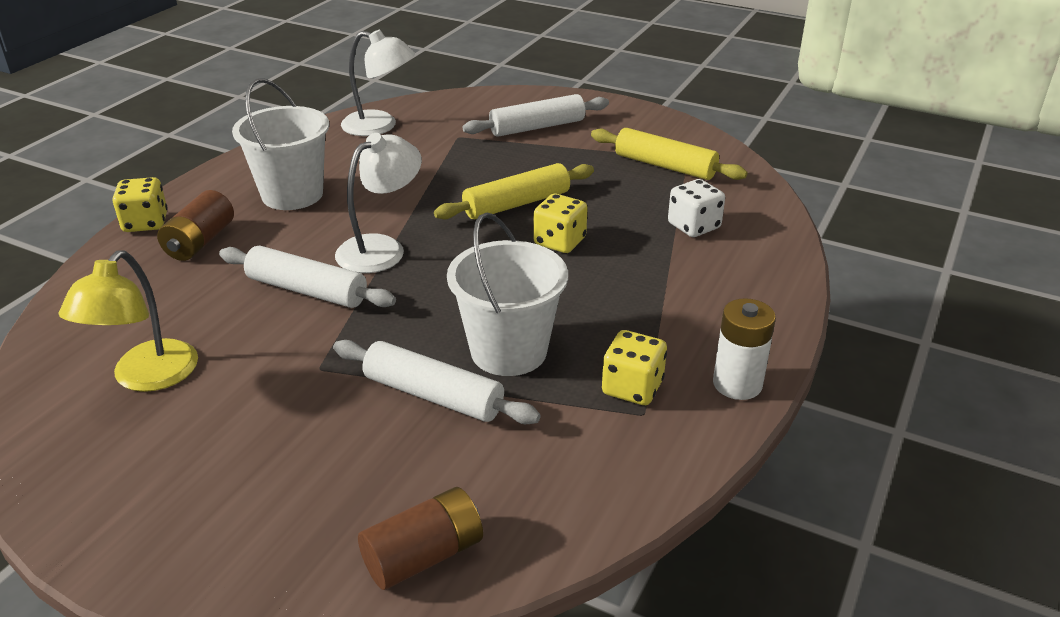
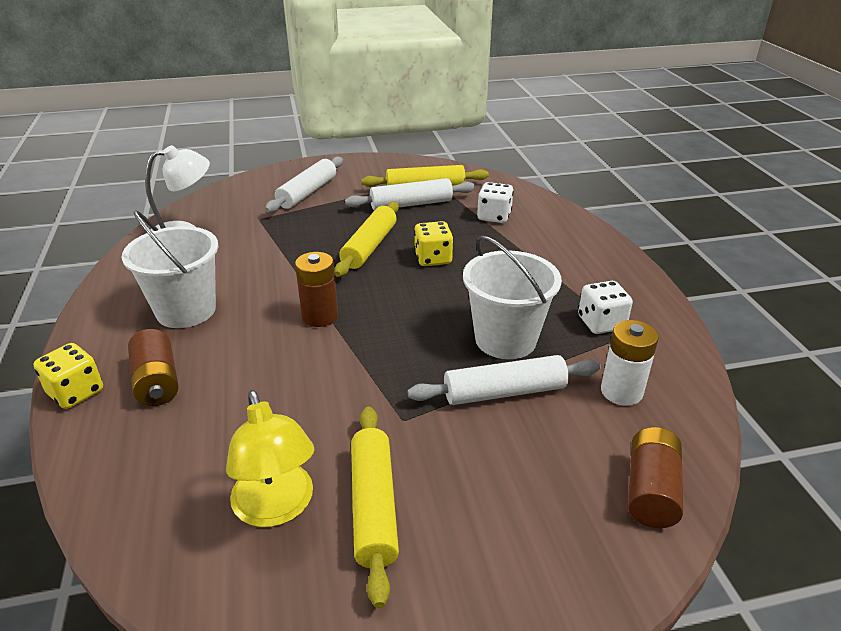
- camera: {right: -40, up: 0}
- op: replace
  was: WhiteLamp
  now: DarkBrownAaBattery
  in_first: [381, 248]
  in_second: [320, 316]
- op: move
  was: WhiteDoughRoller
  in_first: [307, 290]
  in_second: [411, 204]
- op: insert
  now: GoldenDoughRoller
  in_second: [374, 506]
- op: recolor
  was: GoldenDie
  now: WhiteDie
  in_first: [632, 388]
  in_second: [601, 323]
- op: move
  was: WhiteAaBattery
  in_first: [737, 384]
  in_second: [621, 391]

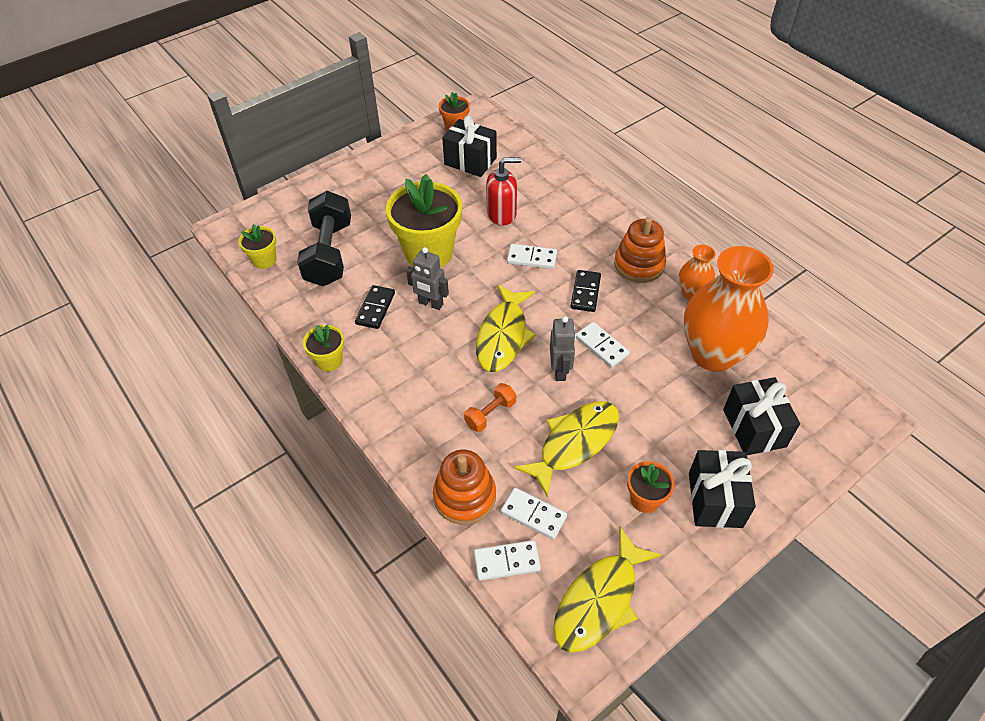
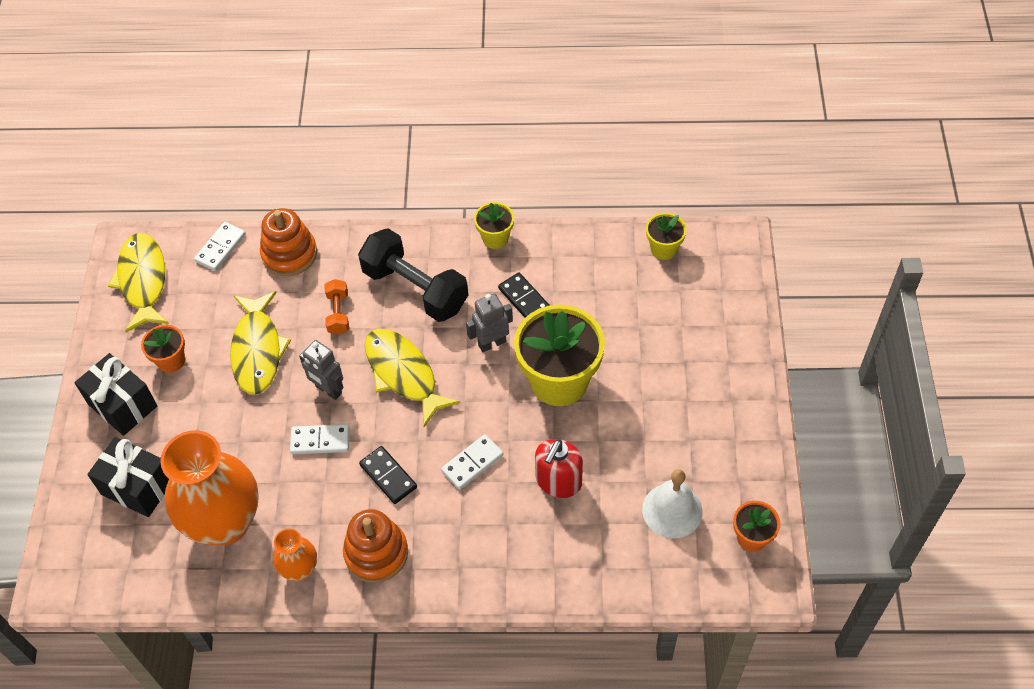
- camera: {right: 130, up: 5}
- op: move
  was: EbonyDumbbell
  in_first: [329, 253]
  in_second: [415, 289]
- op: replace
  was: EbonyPresent
  now: WhiteHandBell
  in_first: [470, 161]
  in_second: [672, 510]
- op: delete
  was: WhiteDominoPiece
  in_first: [533, 515]

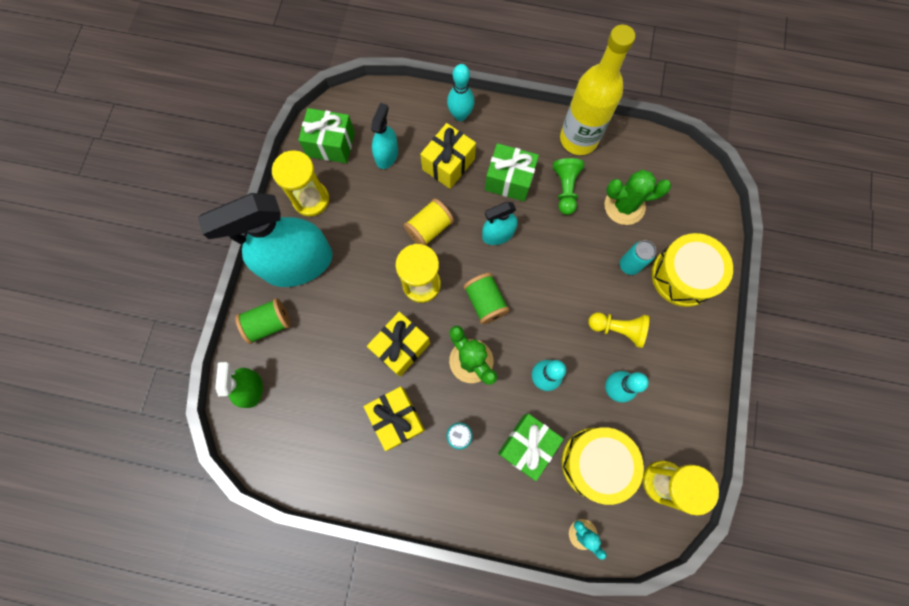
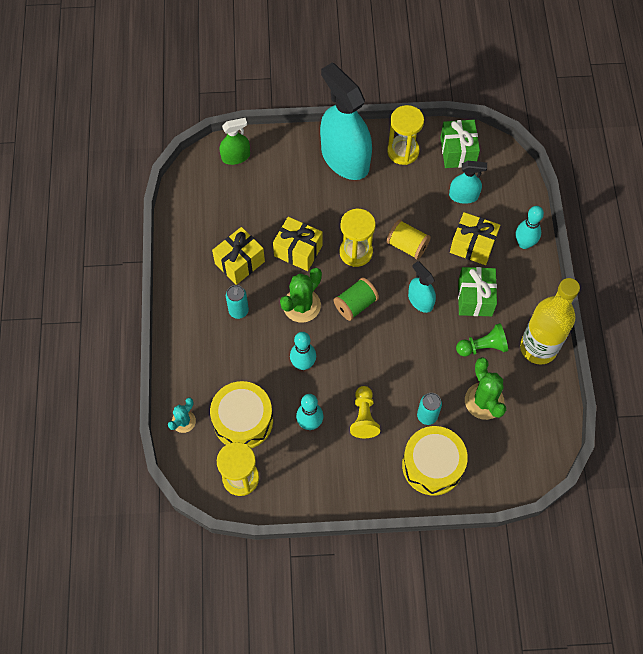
- camera: {right: 75, up: -10}
- op: delete
  was: EmeraldSpool
  in_first: [268, 324]
- op: delete
  was: EmeraldPresent
  in_first: [527, 445]

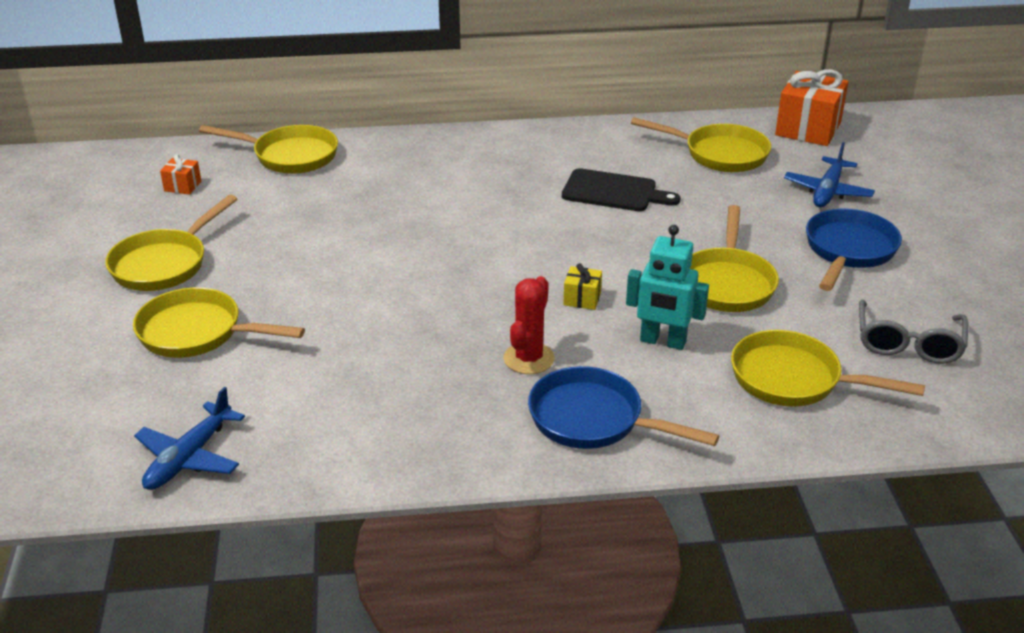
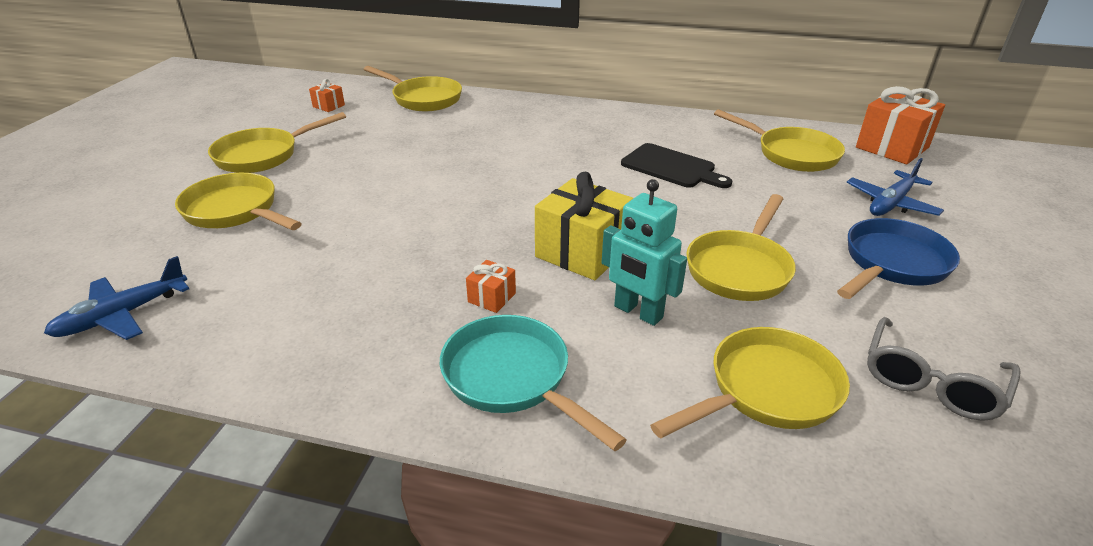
- camera: {right: 20, up: 0}
- op: recolor
  was: BlueFryingPan
  now: TurquoiseFryingPan
  in_first: [594, 420]
  in_second: [512, 378]
- op: replace
  was: CrimsonSaguaroCactus
  now: OrangeColouredPresent
  in_first: [529, 358]
  in_second: [491, 297]
- op: resize
  was: GoldenPresent
  in_first: [582, 299]
  in_second: [582, 252]
  ratio: 2.14
- op: rotate
  was: GoldenFryingPan
  in_first: [794, 380]
  in_second: [766, 391]
  clockwise: 105

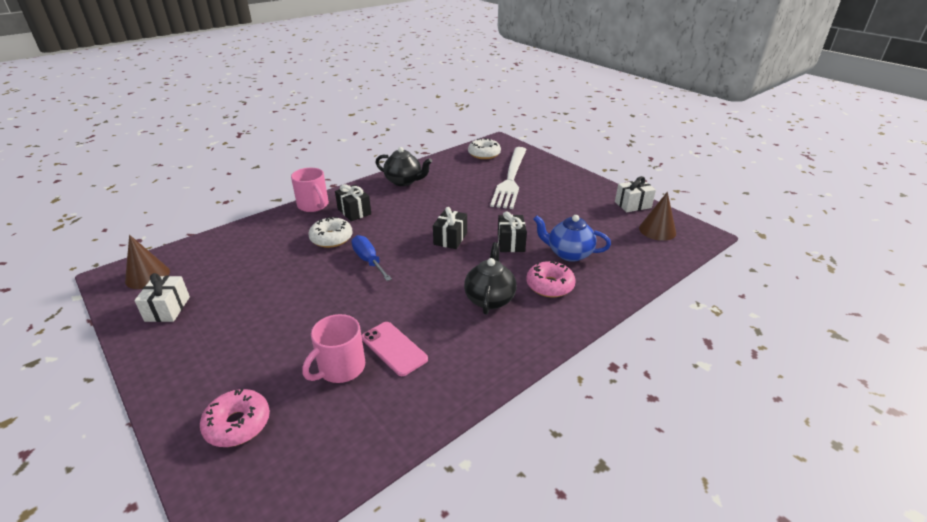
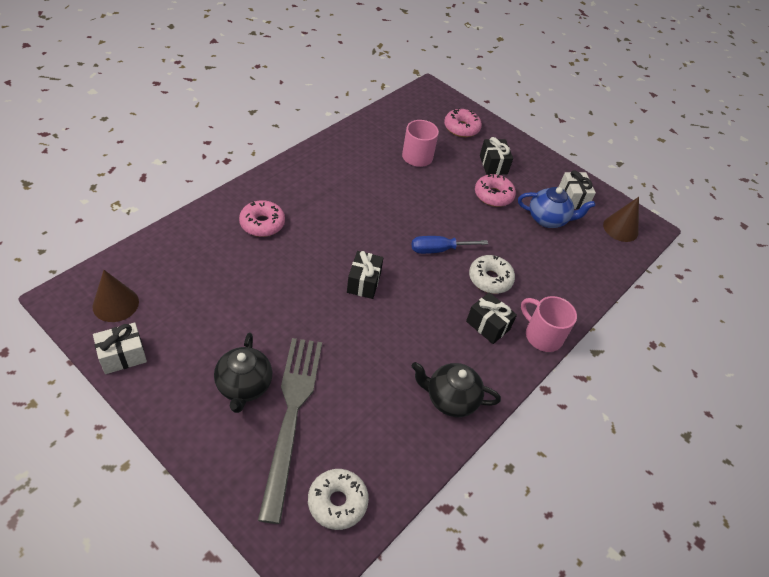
- camera: {right: 165, up: 15}
- op: move
  was: EbonyTeapot
  in_first: [489, 298]
  in_second: [244, 386]
- op: recolor
  was: WhiteFork
  now: AshGreyFork
  in_first: [511, 179]
  in_second: [291, 415]
- op: rotate
  was: BlueHandScrewdriver
  in_first: [368, 260]
  in_second: [438, 250]
  clockwise: 120
- op: insert
  now: PinkGlazedDonut
  in_second: [493, 195]
- op: move
  was: EbonyPresent
  in_first: [511, 243]
  in_second: [493, 165]
- op: move
  was: BlueTeapot
  in_first: [568, 254]
  in_second: [548, 219]
- op: delete
  was: PinkMobilePhone
  in_first: [394, 348]

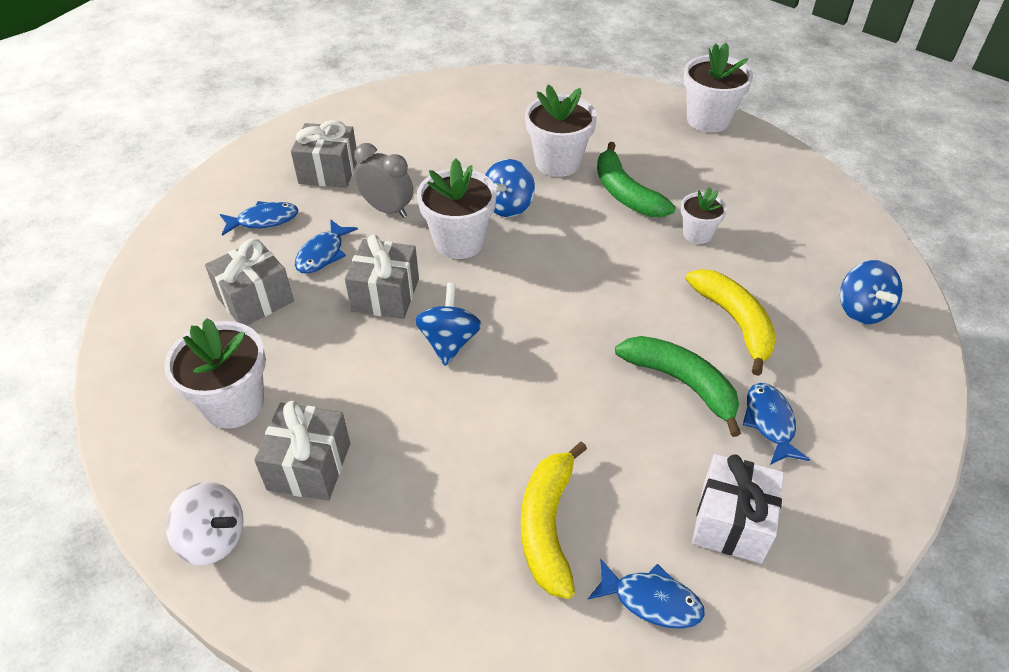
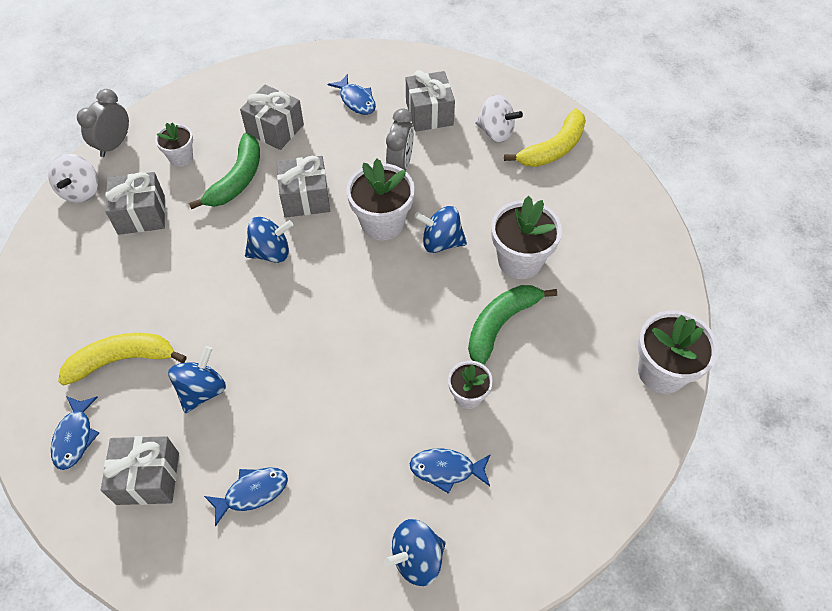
- camera: {right: 70, up: 10}
- op: insert
  now: AshGreyClock
  in_second: [114, 144]
- op: recolor
  was: WhitePresent
  now: AshGreyPresent
  in_first: [731, 522]
  in_second: [148, 478]
- op: resize
  was: WhiteFlowerPot
  in_first: [233, 404]
  in_second: [181, 157]
  ratio: 0.58
- op: insert
  now: BlueToyTop
  in_second: [202, 390]
- op: move
  was: EmeraldBananaFruit
  in_first: [682, 383]
  in_second: [237, 179]
- op: move
  was: BlueToyFish
  in_first: [323, 254]
  in_second: [446, 469]
- op: insert
  now: WhiteToyTop
  in_second: [496, 132]
- op: move
  was: GoldenBananaFruit
  in_first: [735, 322]
  in_second: [553, 149]

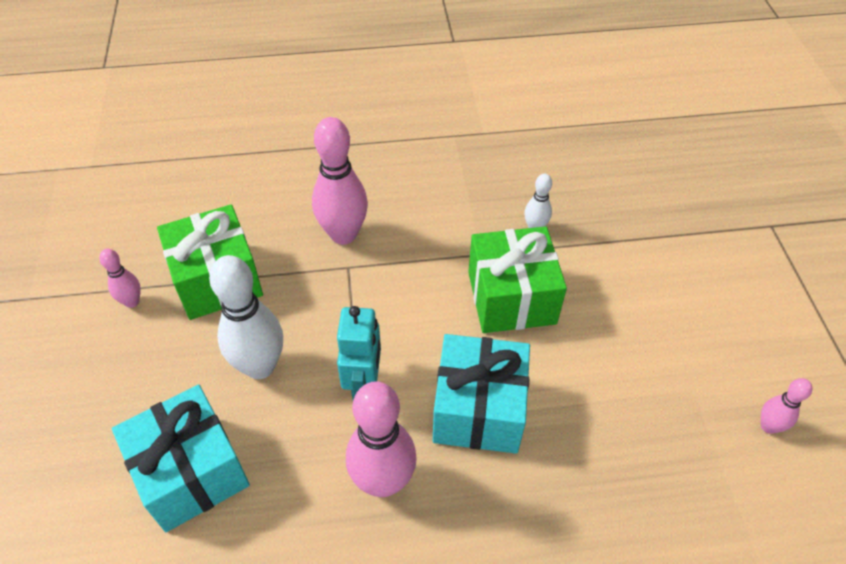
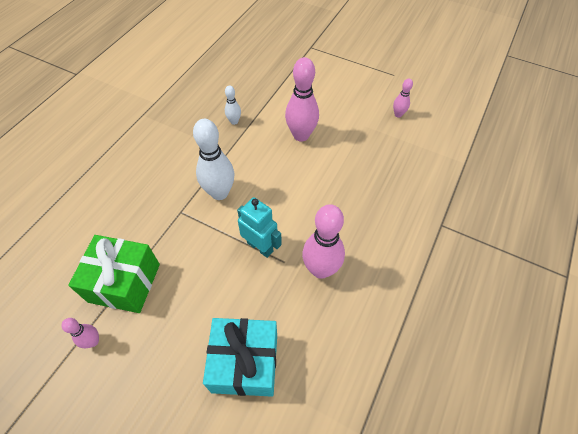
- camera: {right: -55, up: 5}
- op: move
  was: WhiteBowlingPin
  in_first: [260, 366]
  in_second: [219, 193]
- op: move
  was: PinkBowlingPin
  in_first: [343, 234]
  in_second: [301, 135]
- op: delete
  was: TurquoisePresent
  in_first: [478, 409]
- op: delete
  was: EmeraldPresent
  in_first: [511, 297]

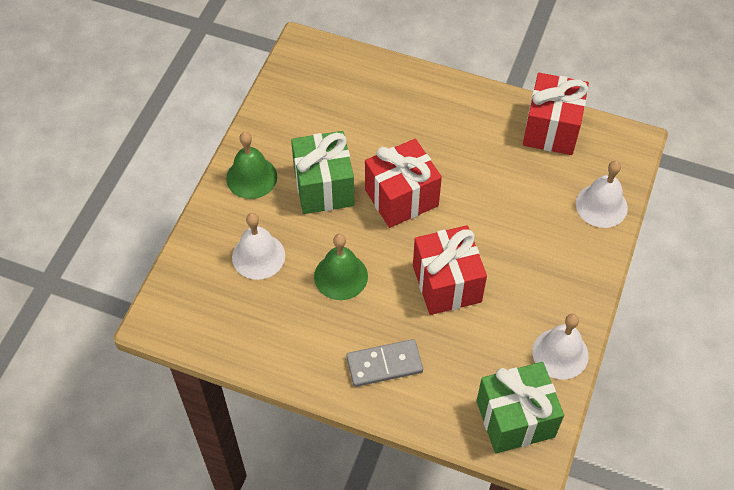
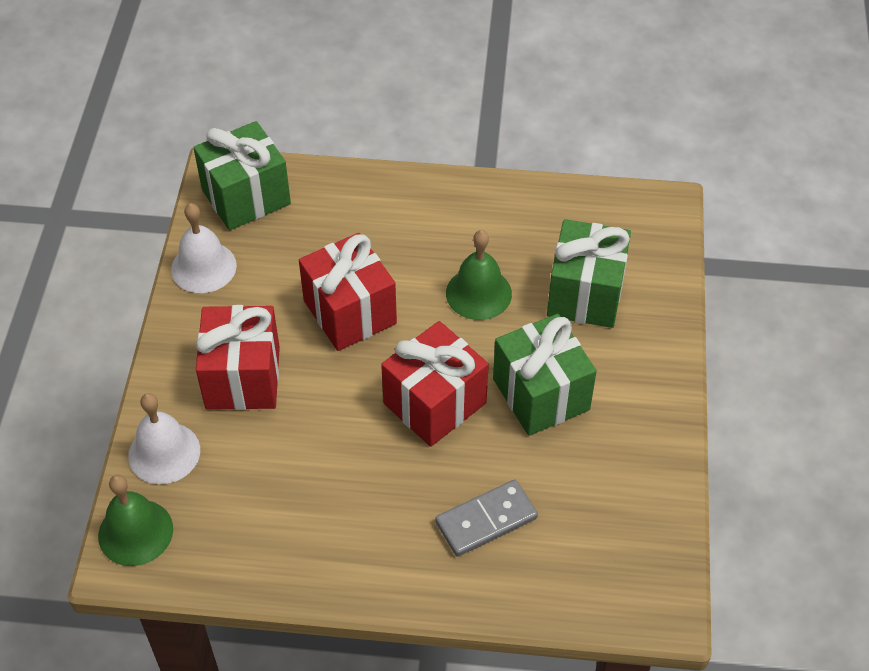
- camera: {right: 165, up: -5}
- op: move
  was: EmeraldHandBell
  in_first: [251, 177]
  in_second: [135, 532]
- op: move
  was: CrimsonPresent
  in_first: [551, 129]
  in_second: [243, 377]
- op: move
  was: AshGreyDominoPiece
  in_first: [384, 364]
  in_second: [486, 520]
- op: replace
  was: WhiteHandBell
  now: EmeraldPresent
  in_first: [258, 256]
  in_second: [585, 294]

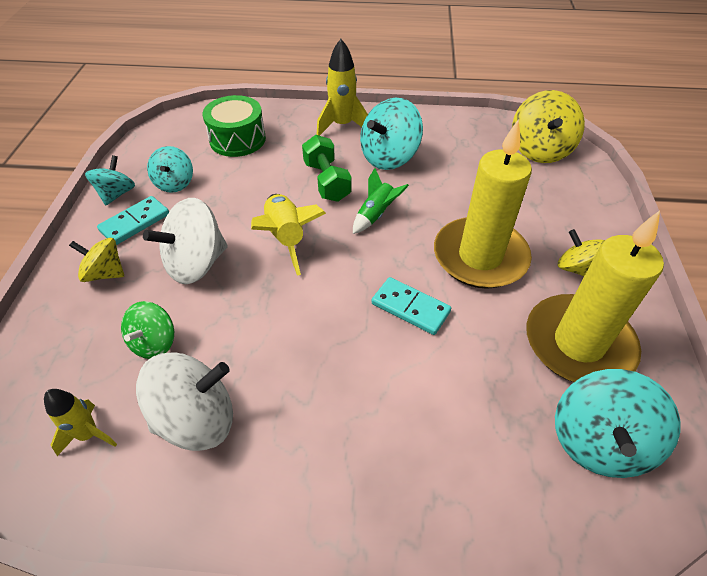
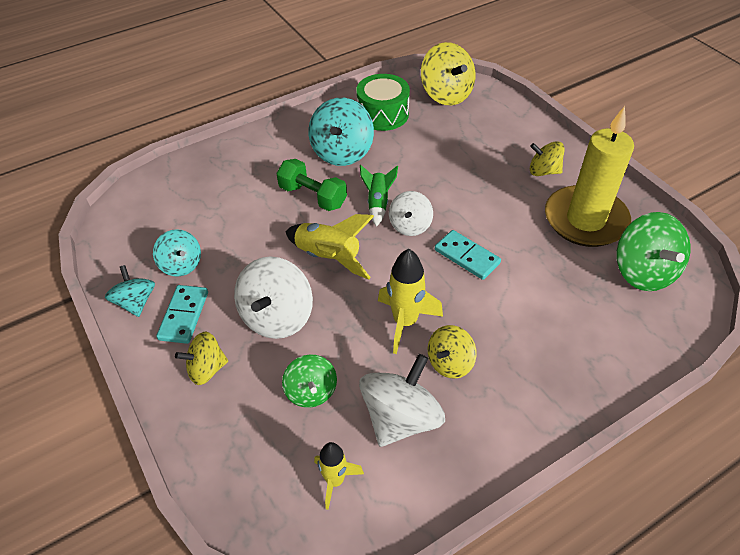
- camera: {right: -35, up: 0}
- op: move
  was: EmeraldDrum
  in_first: [237, 139]
  in_second: [382, 114]
- op: move
  was: GoldenSpaceship
  in_first: [342, 125]
  in_second: [405, 322]
- op: insert
  now: WhiteToyTop
  in_second: [410, 225]
- op: insert
  now: GoldenToyTop
  in_second: [450, 363]
- op: rotate
  was: TurquoiseDominoPiece
  in_first: [410, 307]
  in_second: [467, 256]
  clockwise: 45
- op: recolor
  was: TurquoiseToyTop
  now: EmeraldToyTop
  in_first: [599, 441]
  in_second: [643, 272]
- op: delete
  was: GoldenCandle
  in_first: [480, 256]

